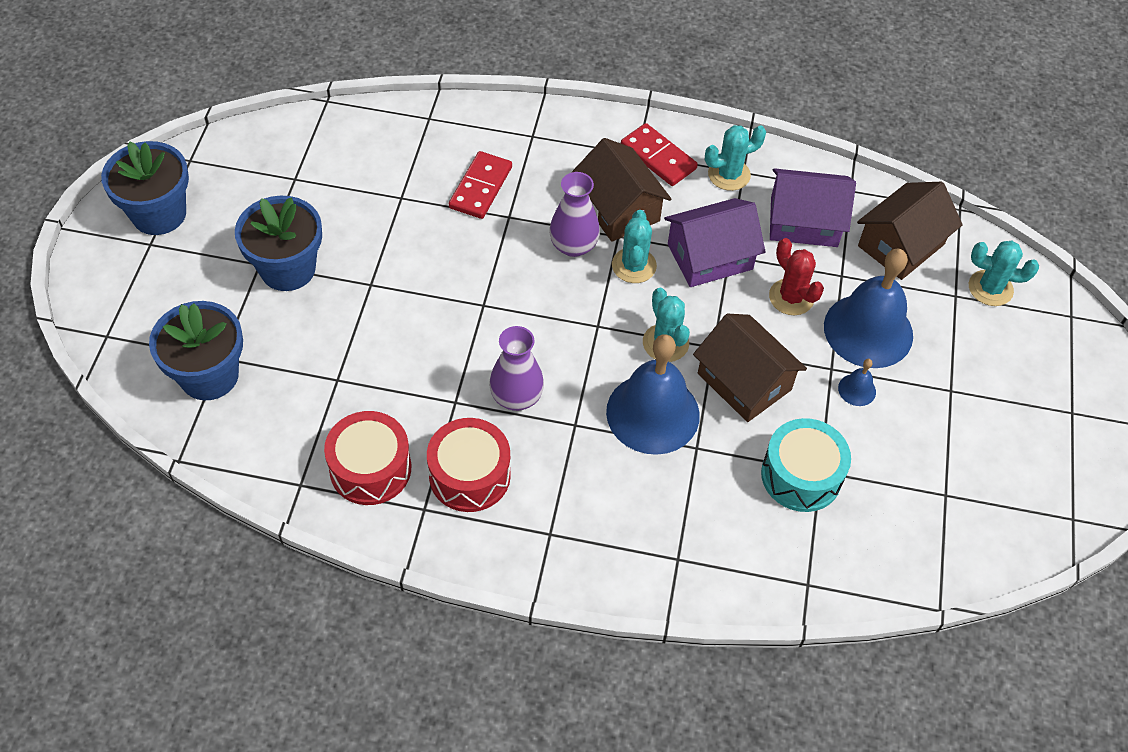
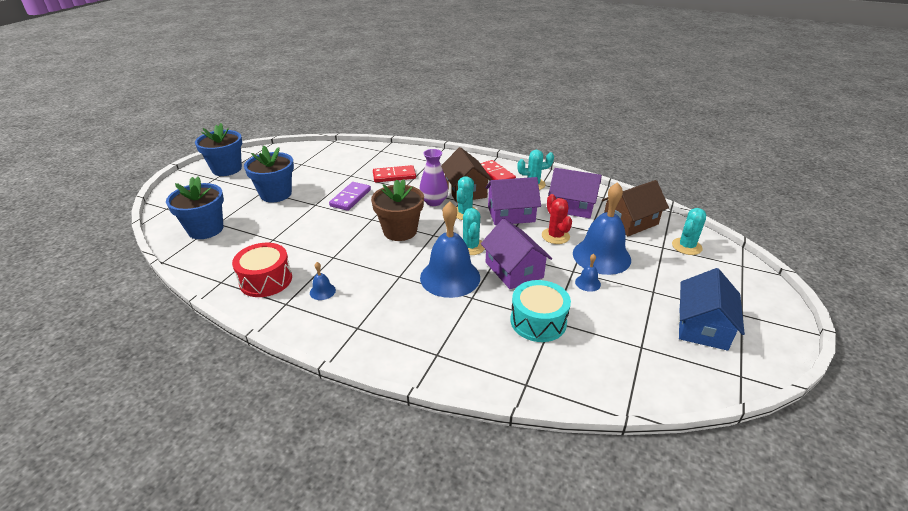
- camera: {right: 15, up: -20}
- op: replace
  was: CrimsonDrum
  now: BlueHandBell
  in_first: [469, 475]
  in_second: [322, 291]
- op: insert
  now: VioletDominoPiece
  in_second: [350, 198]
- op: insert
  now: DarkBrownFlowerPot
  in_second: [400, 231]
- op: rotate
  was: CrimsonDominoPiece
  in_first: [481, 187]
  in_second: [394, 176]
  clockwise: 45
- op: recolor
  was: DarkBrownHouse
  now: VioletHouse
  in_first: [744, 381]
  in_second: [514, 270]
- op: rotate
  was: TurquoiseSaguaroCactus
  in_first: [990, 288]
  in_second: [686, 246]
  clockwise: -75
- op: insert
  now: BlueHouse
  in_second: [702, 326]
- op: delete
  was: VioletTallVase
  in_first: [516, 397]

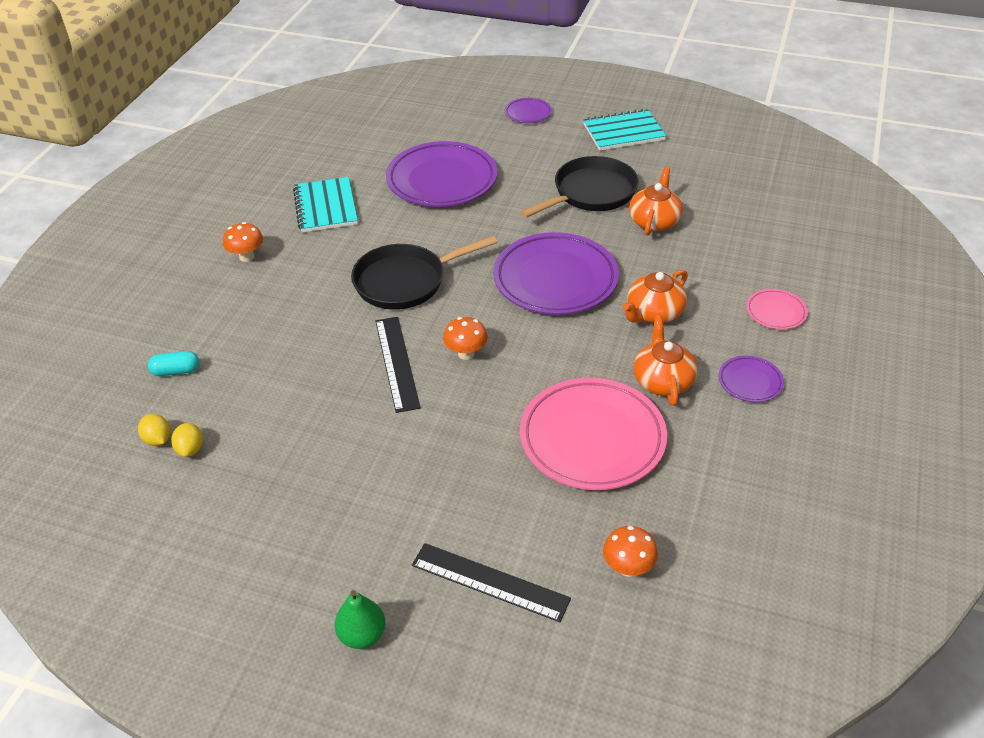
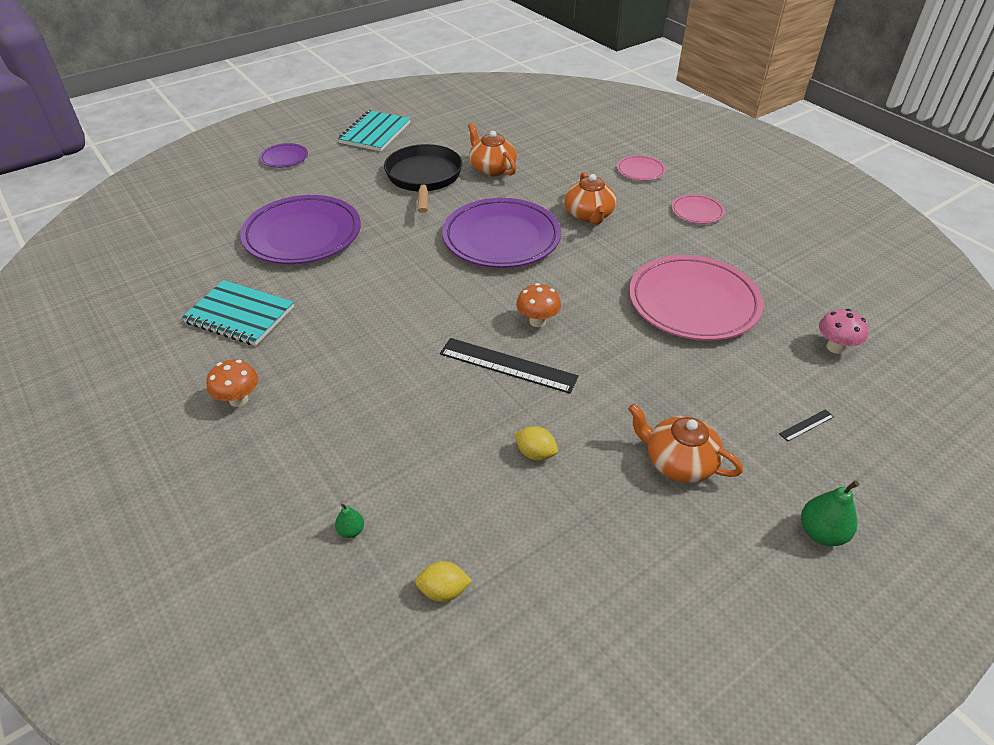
- camera: {right: -55, up: 0}
- op: replace
  was: TurquoiseCapsule
  now: EmeraldPear
  in_first: [176, 371]
  in_second: [351, 530]
- op: move
  was: GoldenLemon
  in_first: [190, 449]
  in_second: [535, 453]
- op: move
  was: OrangeColouredTeapot
  in_first: [663, 380]
  in_second: [678, 462]
- op: recolor
  was: VioletDinnerPlate
  now: PinkDinnerPlate
  in_first: [750, 382]
  in_second: [697, 212]
- op: resize
  was: EbonyStraightedge
  in_first: [490, 581]
  in_second: [806, 425]
  ratio: 0.43
- op: recolor
  was: OrangeColouredToadstool
  now: PinkToadstool
  in_first: [628, 568]
  in_second: [835, 347]
- op: delete
  was: EbonyFryingPan
  in_first: [406, 281]

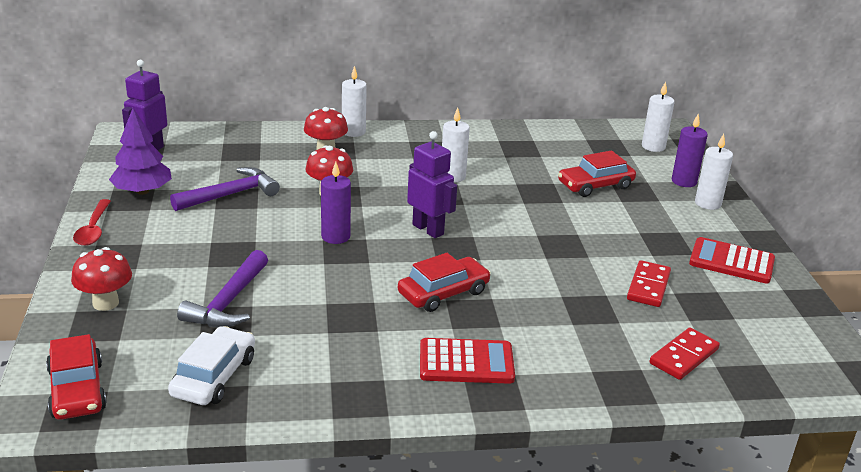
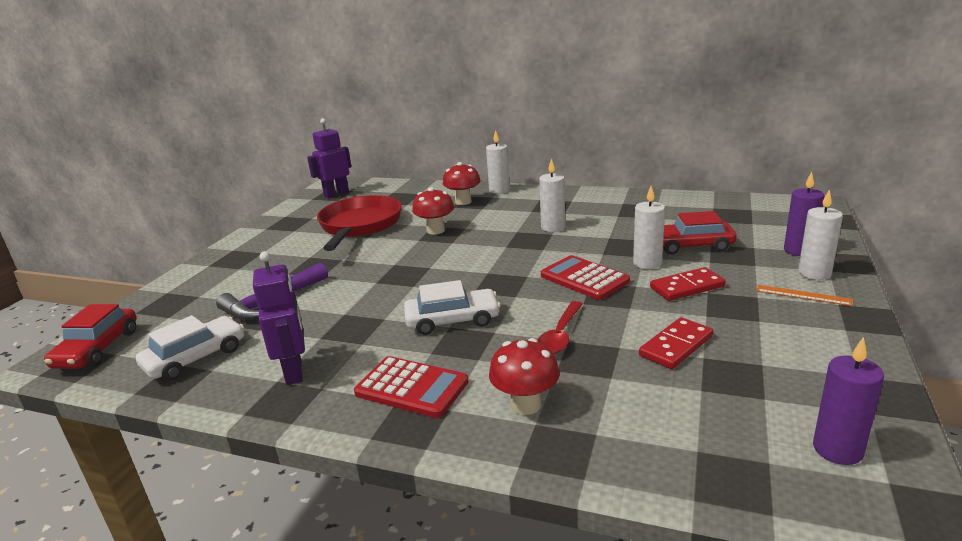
- camera: {right: 30, up: -5}
- op: move
  was: VioletToyRobot
  in_first: [428, 229]
  in_second: [294, 372]
- op: replace
  was: VioletClawHammer
  now: CrimsonFryingPan
  in_first: [231, 195]
  in_second: [360, 226]
- op: recolor
  was: CrimsonAutomobile
  now: WhiteAutomobile
  in_first: [443, 293]
  in_second: [452, 320]
- op: move
  was: CrimsonToadstool
  in_first: [105, 303]
  in_second: [525, 405]
- op: move
  was: CrimsonSpoon
  in_first: [93, 229]
  in_second: [560, 335]
- op: move
  was: CrimsonCalculator
  in_first: [731, 262]
  in_second: [584, 278]
- op: move
  was: WhiteCandle
  in_first: [653, 147]
  in_second: [647, 263]
- op: move
  was: CrimsonDominoPiece
  in_first: [684, 356]
  in_second: [687, 287]
- op: insert
  now: OrangeColouredStraightedge
  in_second: [803, 295]
- op: move
  was: VioletCandle
  in_first: [335, 237]
  in_second: [837, 449]
- op: delete
  was: VioletTree
  in_first: [142, 191]

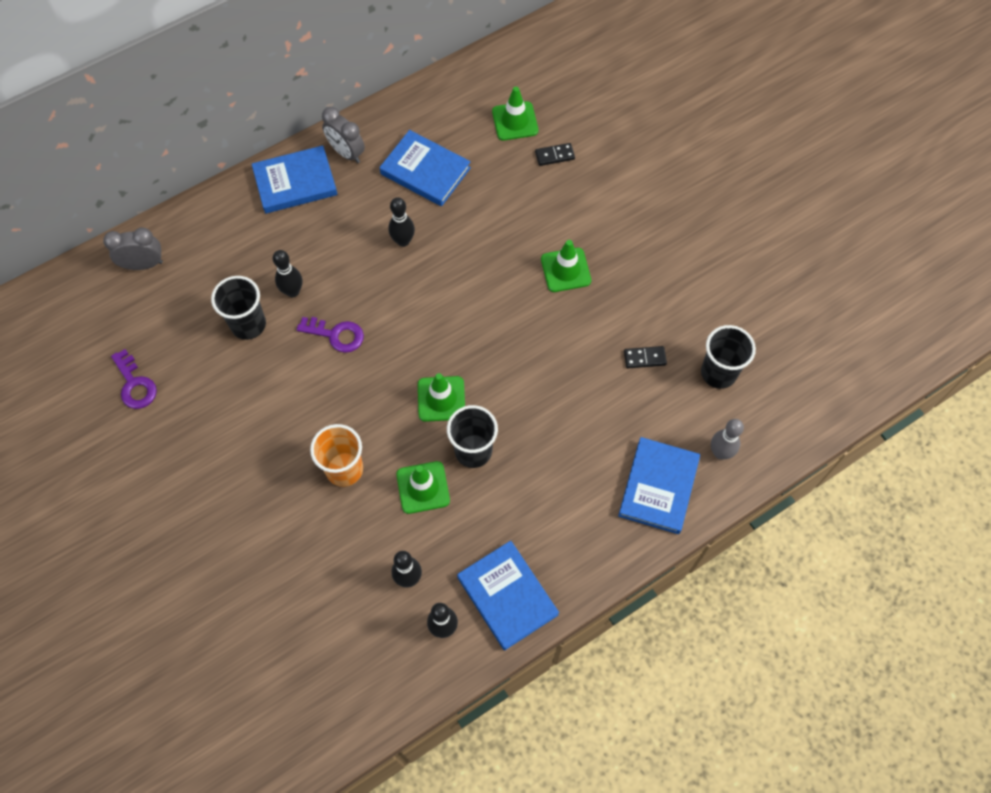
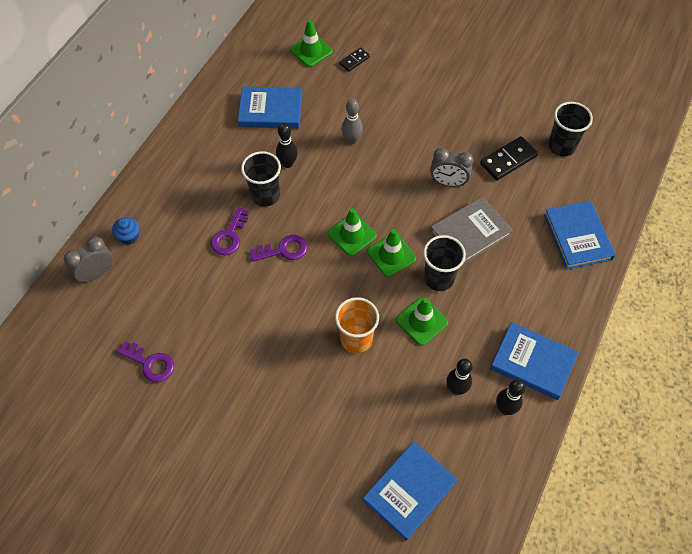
- camera: {right: -30, up: -5}
- op: insert
  now: BlueCupcake
  in_second: [129, 236]
- op: replace
  was: EbonyBowlingPin
  now: VioletLatchkey
  in_first: [292, 291]
  in_second: [229, 236]
- op: move
  was: EbonyTumbler
  in_first: [248, 324]
  in_second: [265, 195]
- op: move
  was: EmeraldTrafficCone
  in_first: [565, 270]
  in_second: [352, 235]
- op: move
  was: AshGreyBowlingPin
  in_first: [720, 452]
  in_second: [352, 140]
- op: move
  was: BlueHardcover
  in_first: [295, 182]
  in_second: [409, 491]
- op: move
  was: AshGreyClock
  in_first: [346, 153]
  in_second: [448, 182]
- op: insert
  now: AshGreyHardcover
  in_second: [470, 233]
- op: resize
  was: EbonyDominoPiece
  in_first: [644, 358]
  in_second: [508, 160]
  ratio: 1.7

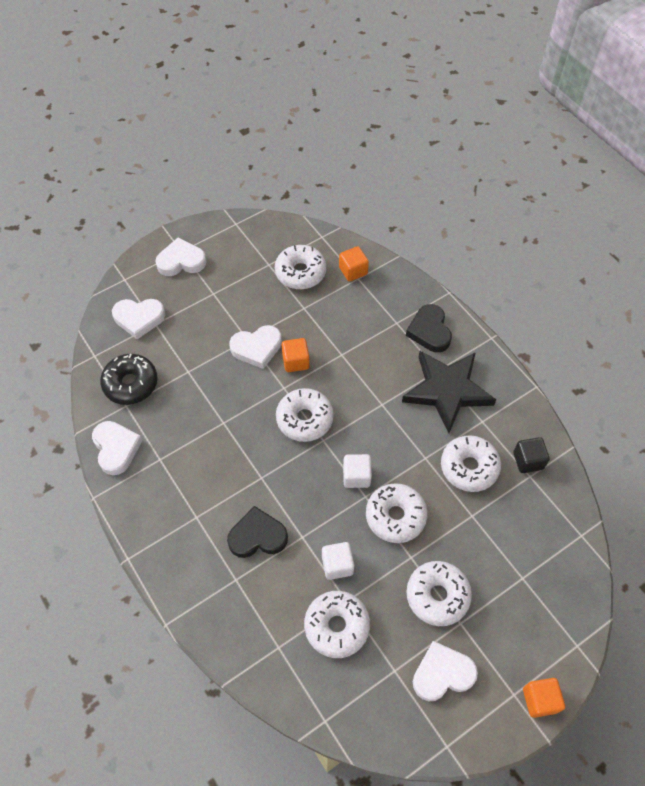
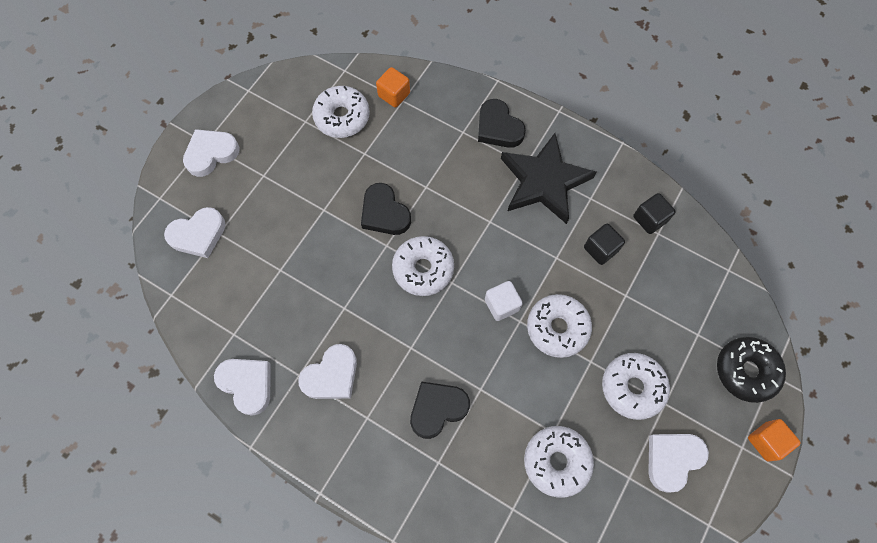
- camera: {right: -25, up: 10}
- op: move
  was: WhiteLoveHeart
  in_first: [257, 348]
  in_second: [331, 375]
- op: replace
  was: OrangeColouredSolidCube
  now: EbonyLoveHeart
  in_first: [295, 361]
  in_second: [384, 213]
- op: replace
  was: WhiteGlazedDonut
  now: EbonySolidCube
  in_first: [469, 467]
  in_second: [600, 249]
- op: move
  was: EbonyGlazedDonut
  in_first: [131, 384]
  in_second: [745, 371]
- op: delete
  was: WhiteSolidCube
  in_first: [337, 565]

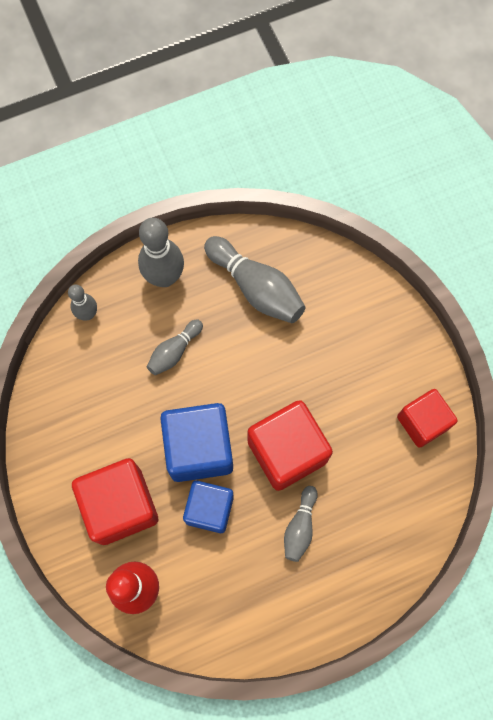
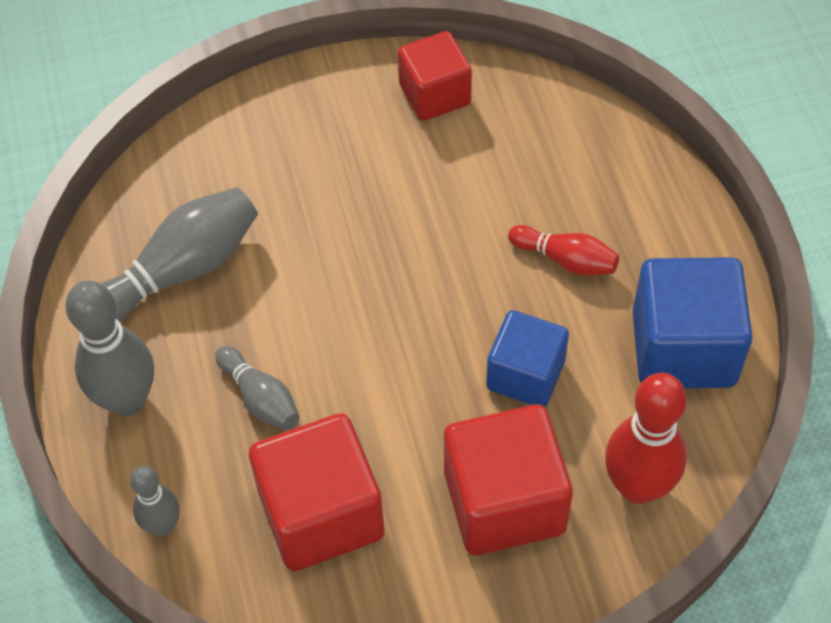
- camera: {right: -80, up: -15}
- op: move
  was: CrimsonSolidCube
  in_first: [287, 451]
  in_second: [321, 514]
- op: recolor
  was: AshGreyBowlingPin
  now: CrimsonBowlingPin
  in_first: [300, 527]
  in_second: [566, 260]
- op: move
  was: BlueSolidCube
  in_first: [199, 448]
  in_second: [683, 348]

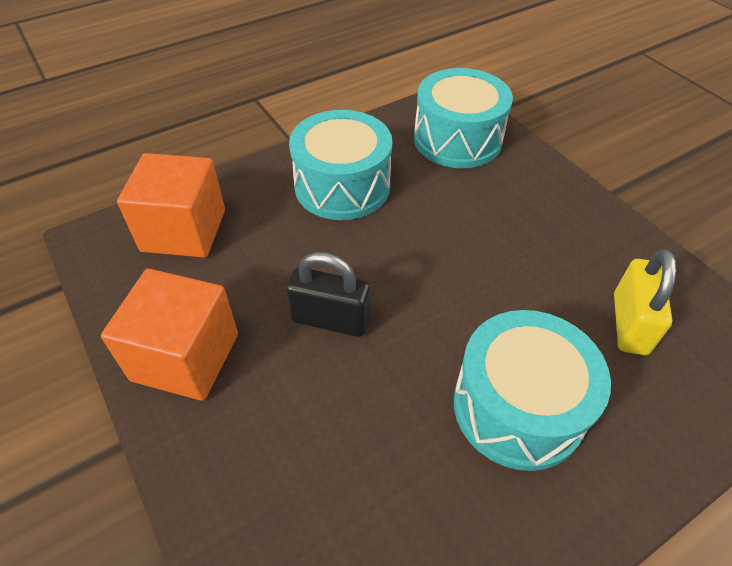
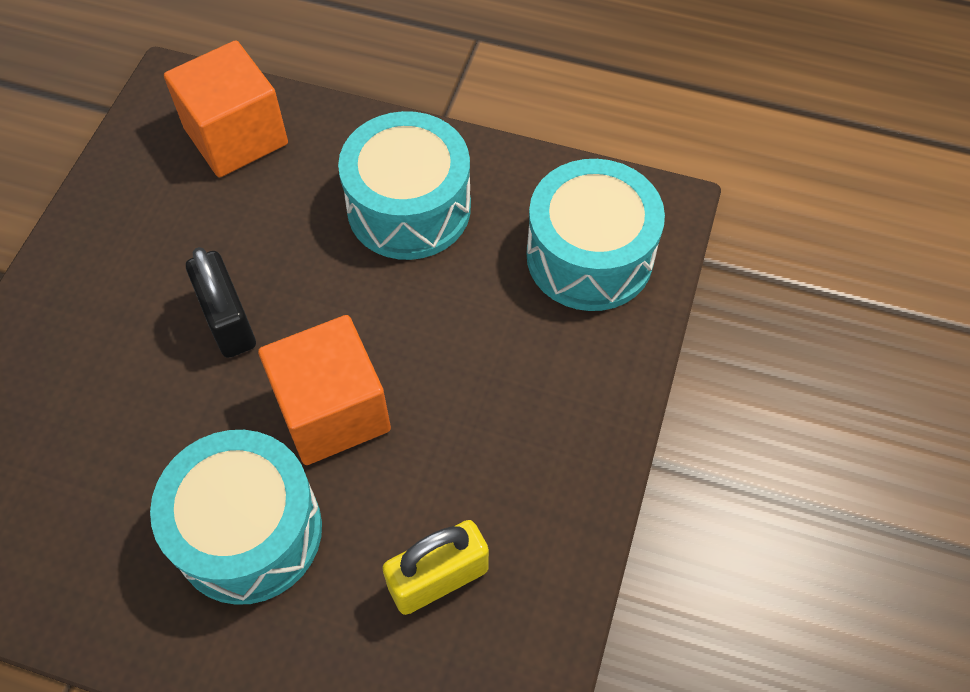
- camera: {right: 50, up: 10}
- op: move
  was: OrangeColouredSolidCube
  in_first: [185, 357]
  in_second: [332, 411]

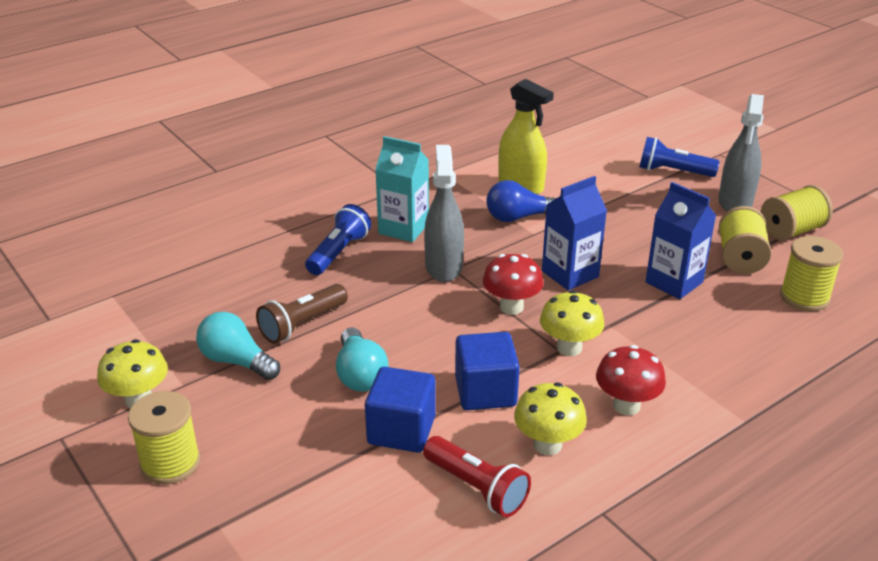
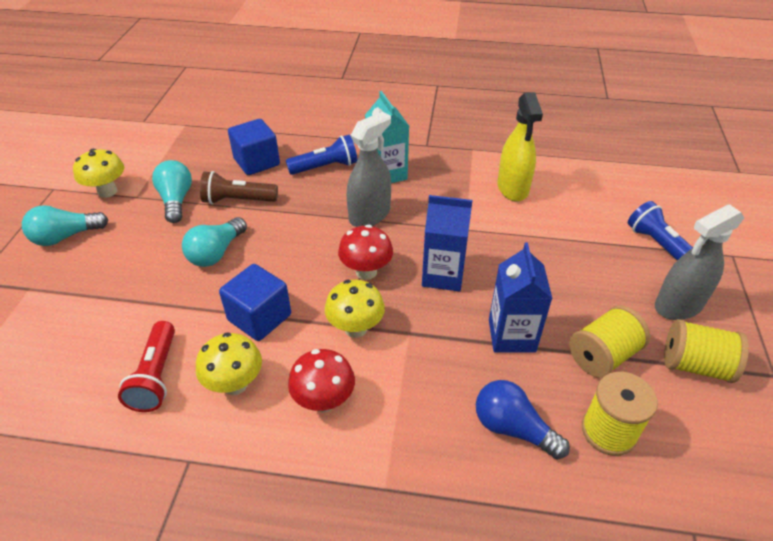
- camera: {right: 45, up: 10}
- op: replace
  was: GoldenSpool
  now: TurquoiseLightbulb
  in_first: [170, 463]
  in_second: [65, 237]
- op: move
  was: BlueSolidCube
  in_first: [401, 430]
  in_second: [257, 162]
- op: move
  was: BlueLightbulb
  in_first: [518, 217]
  in_second: [513, 428]

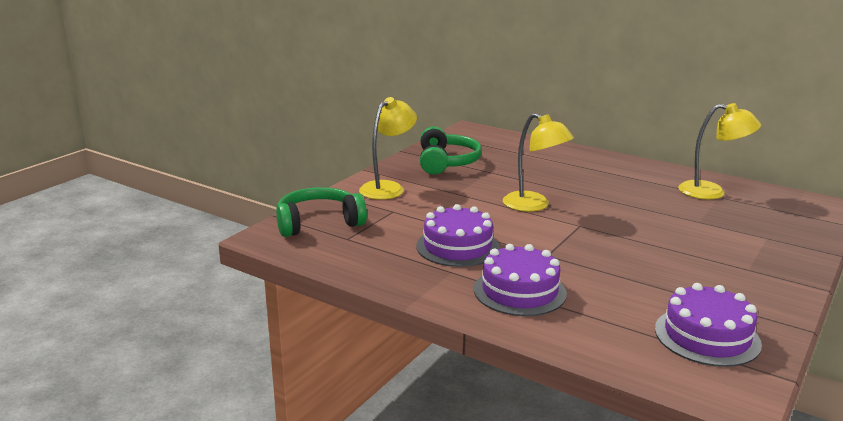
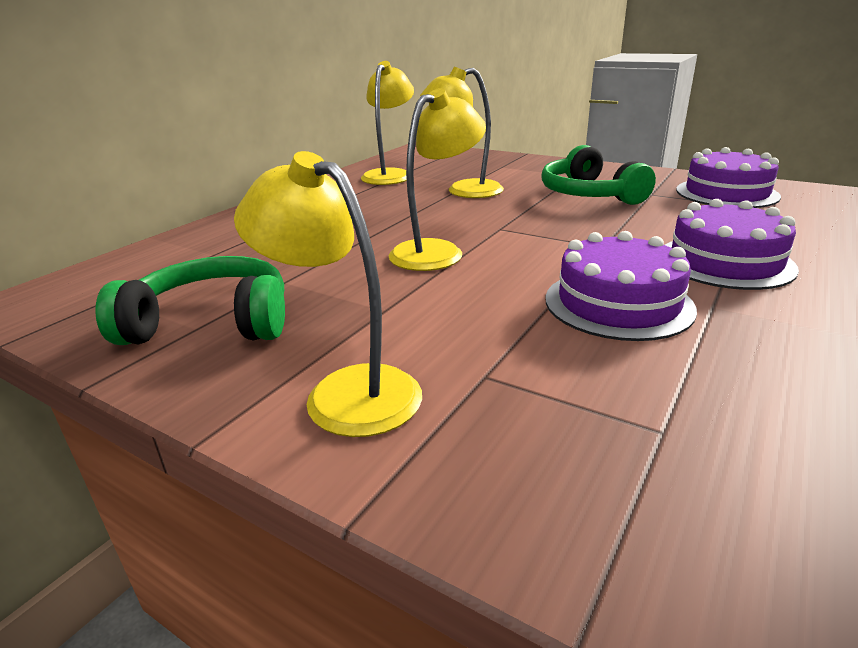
- camera: {right: -90, up: 5}
- op: insert
  now: GoldenLamp
  in_second: [464, 192]
- op: move
  was: EmeraldHeadphones
  in_first: [318, 223]
  in_second: [589, 194]

